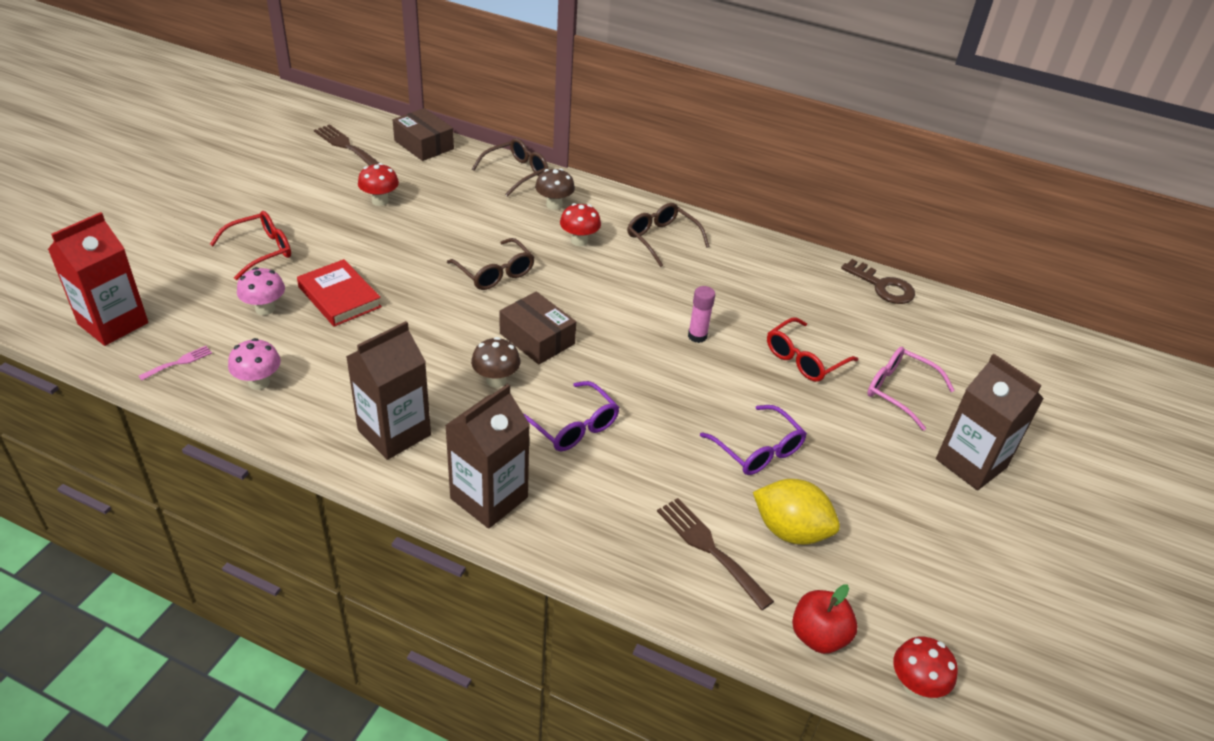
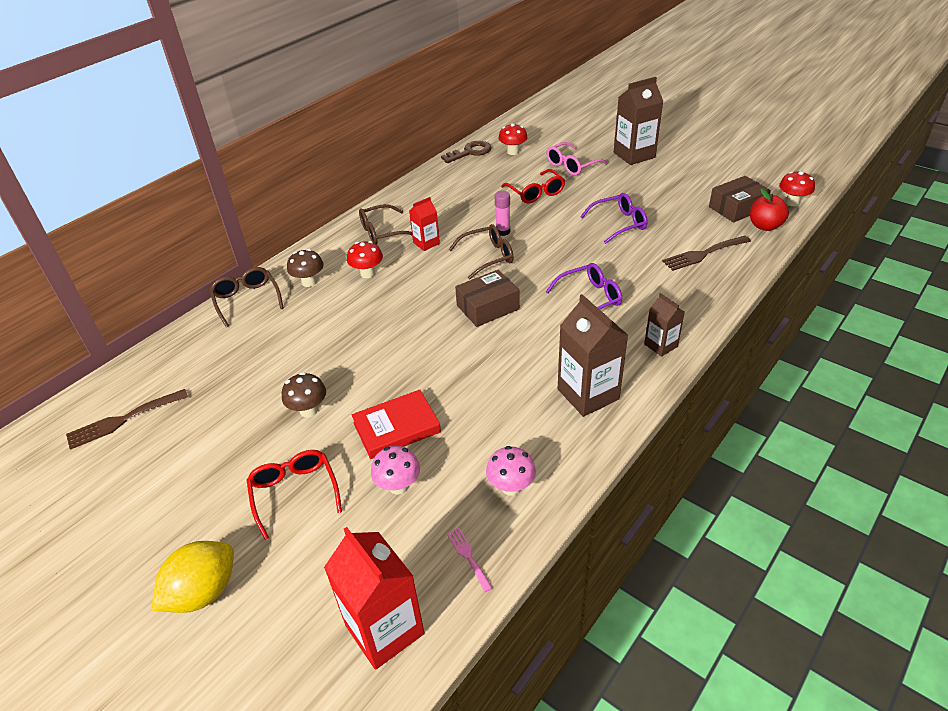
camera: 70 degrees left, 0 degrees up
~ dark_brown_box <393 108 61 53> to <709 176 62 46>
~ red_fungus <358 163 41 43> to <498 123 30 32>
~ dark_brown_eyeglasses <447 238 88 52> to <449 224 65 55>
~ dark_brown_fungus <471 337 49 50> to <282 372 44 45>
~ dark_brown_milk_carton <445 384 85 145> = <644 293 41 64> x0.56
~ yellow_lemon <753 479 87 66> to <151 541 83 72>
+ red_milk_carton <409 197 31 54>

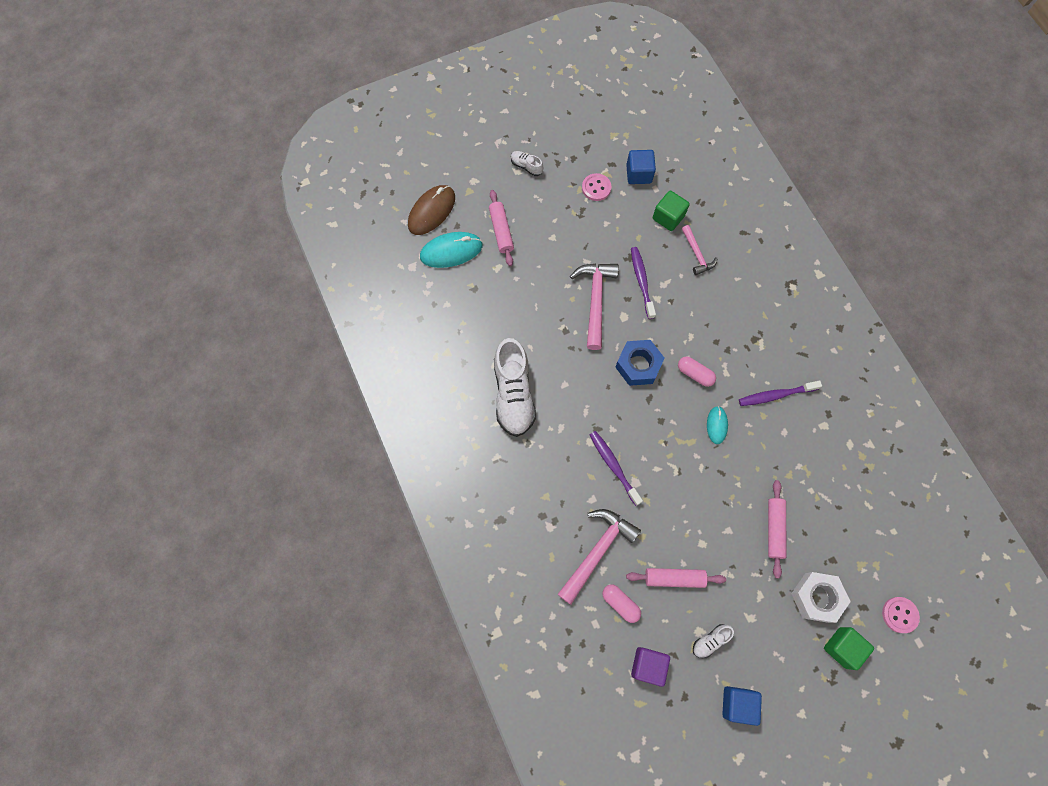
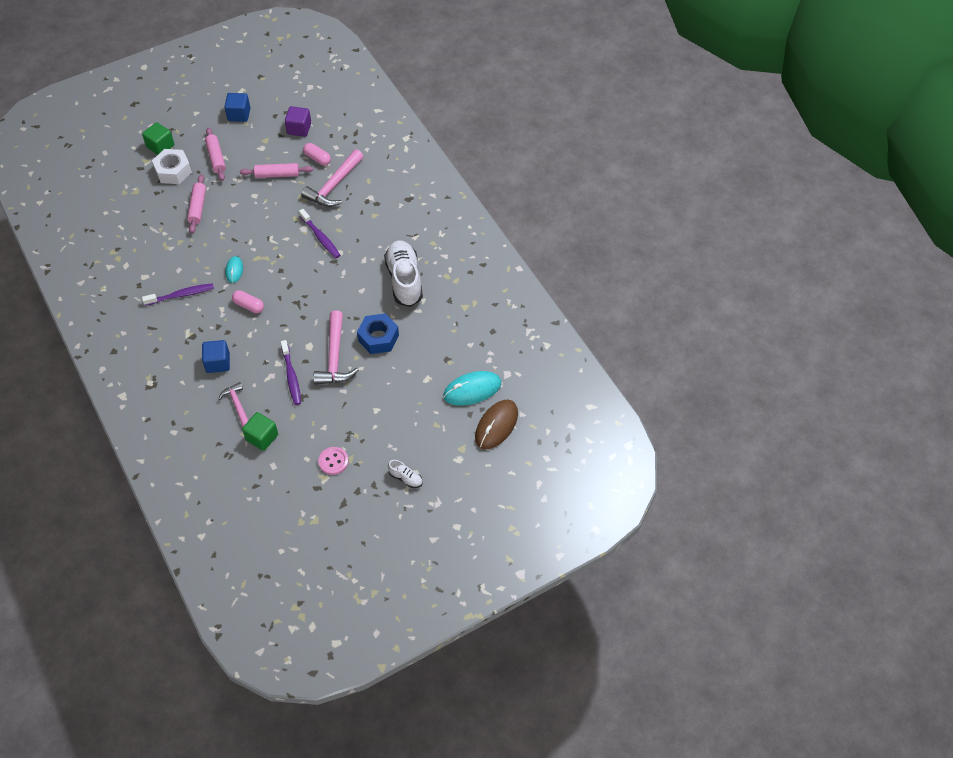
camera: 175 degrees right, 15 degrees down
~ royal_blue_cube <626 150 30 34> to <202 340 28 33>
~ rose-pink_rolling_pin <489 190 25 76> to <205 128 21 53>
~ royal_blue_hex_nut <615 340 50 46> to <357 313 42 41>
- rose-pink_sewing_button <882 597 38 36>
- pure_white_shoe <693 624 41 34>

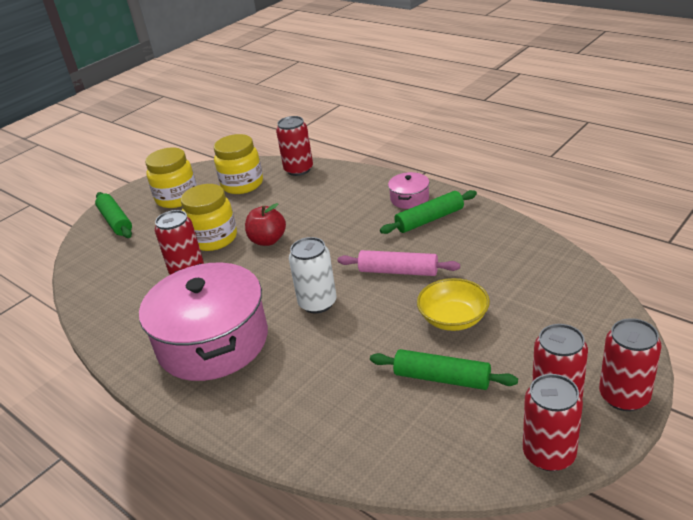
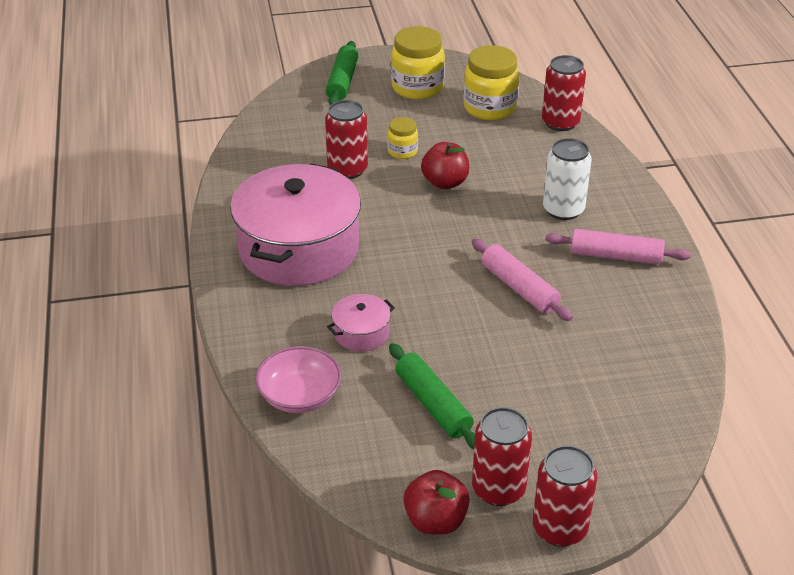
camera: 35 degrees right, 5 degrees up
~ rose-pink_cooking_pot <388 172 41 37> to <327 294 68 58>
~ yellow_jar <181 184 56 67> = <387 117 31 42> x0.54
~ emerald_rolling_pin <380 190 97 44> to rose-pink_rolling_pin <545 229 146 36>
~ pure_white_tin <289 237 48 77> to <543 138 49 82>
- yellow_serving_bowl <417 278 73 53>
~ red_tin <523 374 60 97> to red_apple <403 470 67 64>
+ rose-pink_serving_bowl <255 346 86 67>

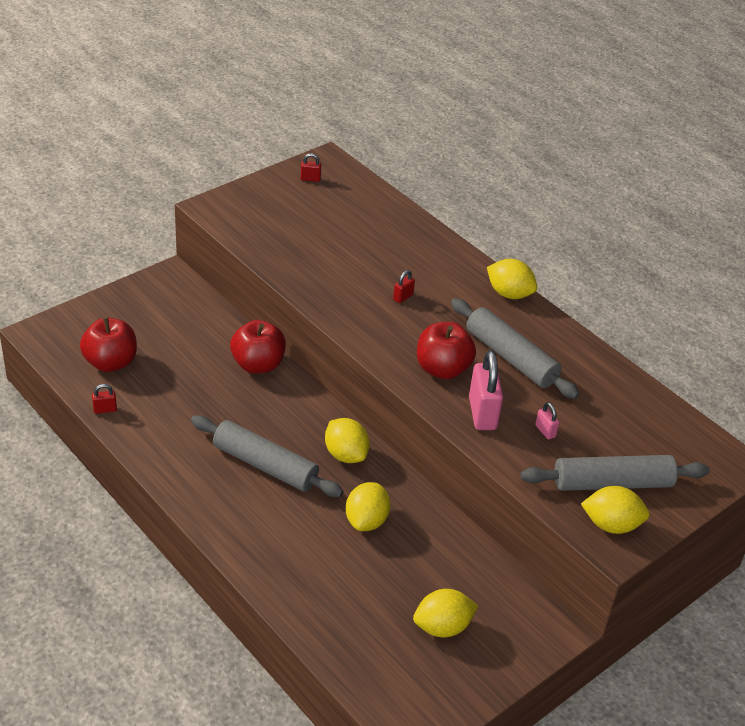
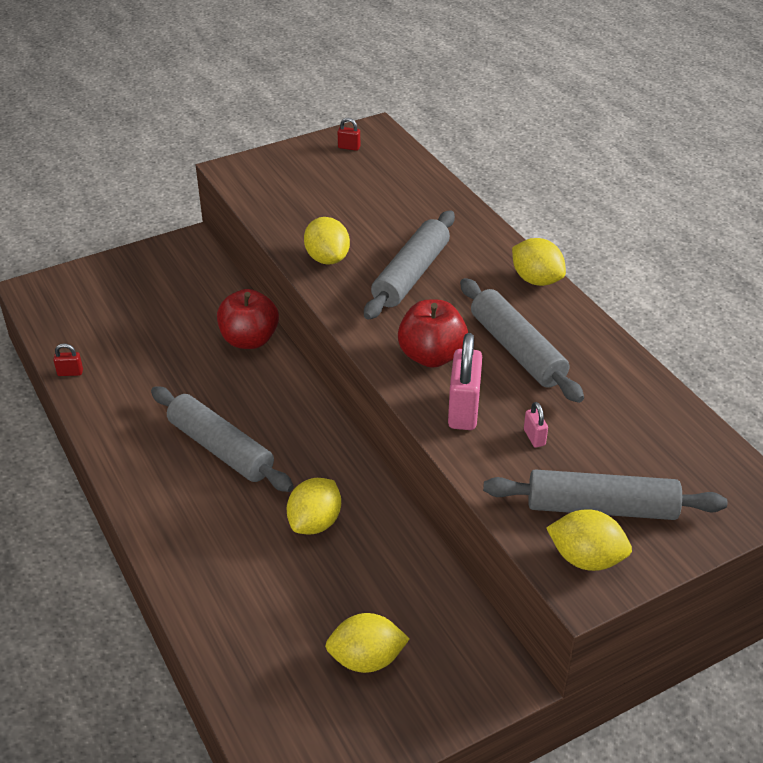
camera: 15 degrees right, 0 degrees up
~ red_lock <393 270 22 33> to grey_rolling_pin <364 210 91 110>
- red_apple <80 317 57 55>
~ yellow_lemon <325 418 45 45> to <304 217 46 48>

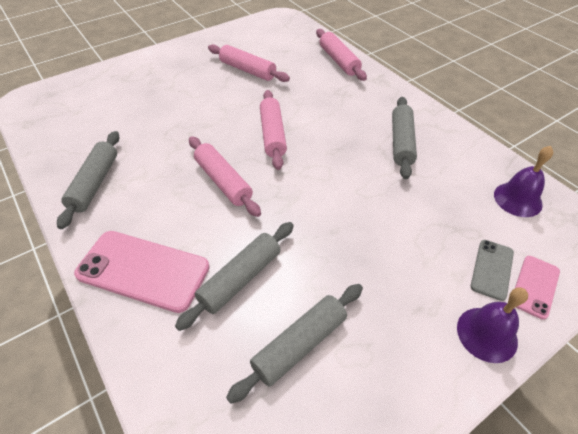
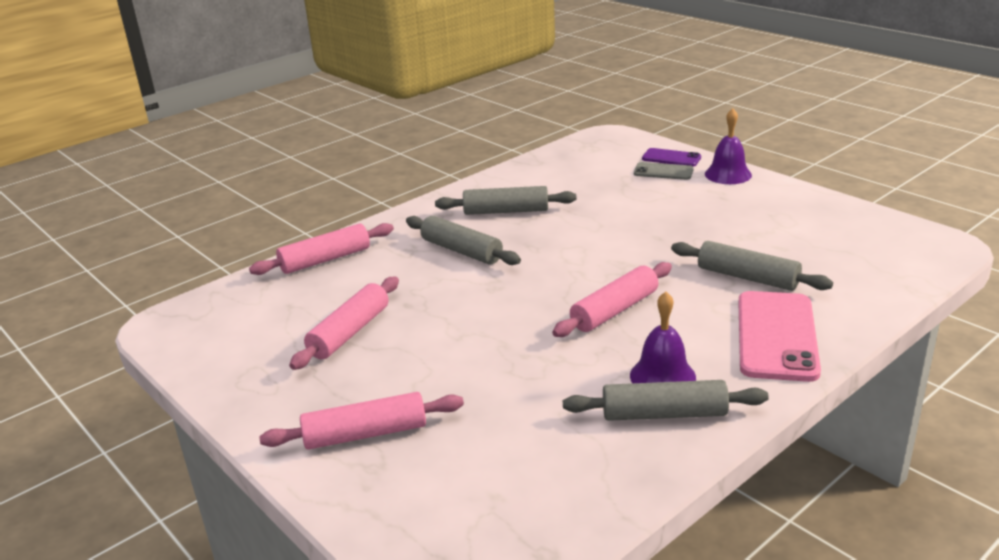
camera: 95 degrees left, 20 degrees down
~ rose-pink_rolling_pin <260 90 27 80> to <259 392 205 58>
~ purple_bell <494 146 59 71> to <630 291 66 92>
~ rose-pink_phone <515 256 45 64> to purple_phone <642 148 59 19>
~ grey_rolling_pin <226 284 137 120> to <406 216 115 49>

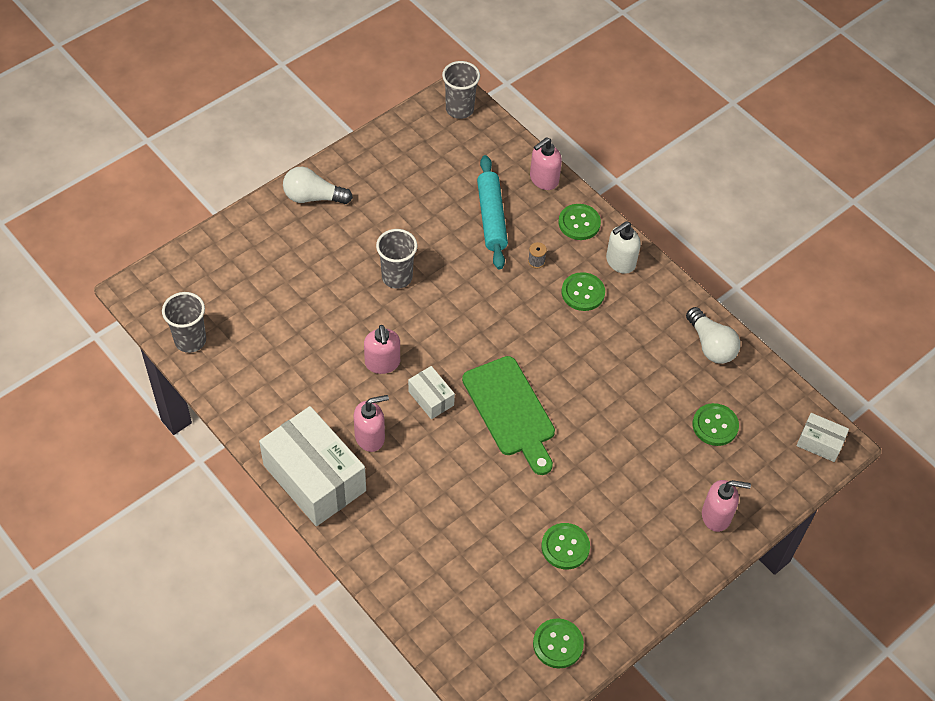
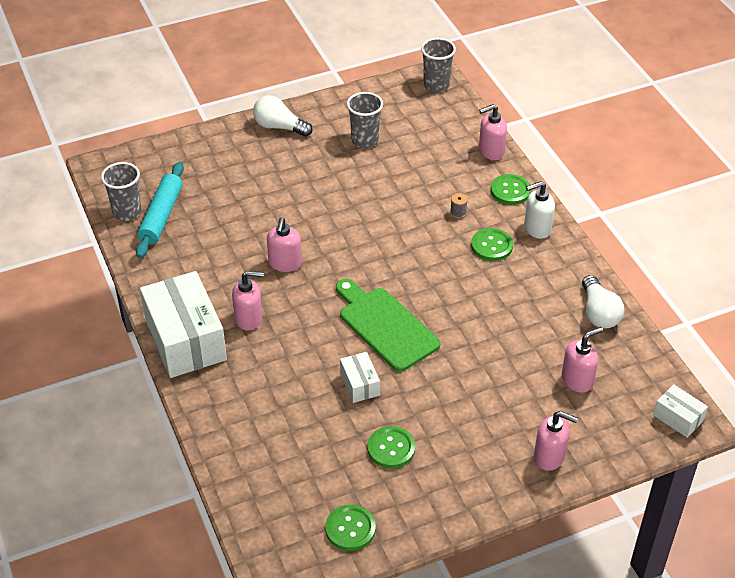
camera: 20 degrees right, 10 degrees down
~ turquoise_rolling_pin <477 155 31 115> to <135 162 49 96>
~ grey_tumbler <376 229 41 60> to <347 92 36 56>
~ emerald_bread_board <462 356 93 119> = <336 279 104 93> 150 degrees clockwise
~ pure_white_box <408 366 47 53> to <340 352 40 51>
~ emerald_sewing_button <693 403 46 43> to rose-pink_soap_pump <562 327 41 66>

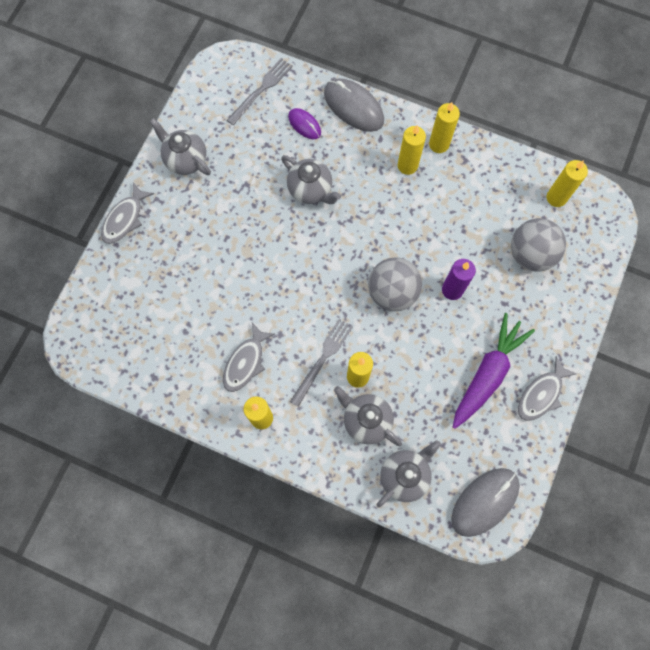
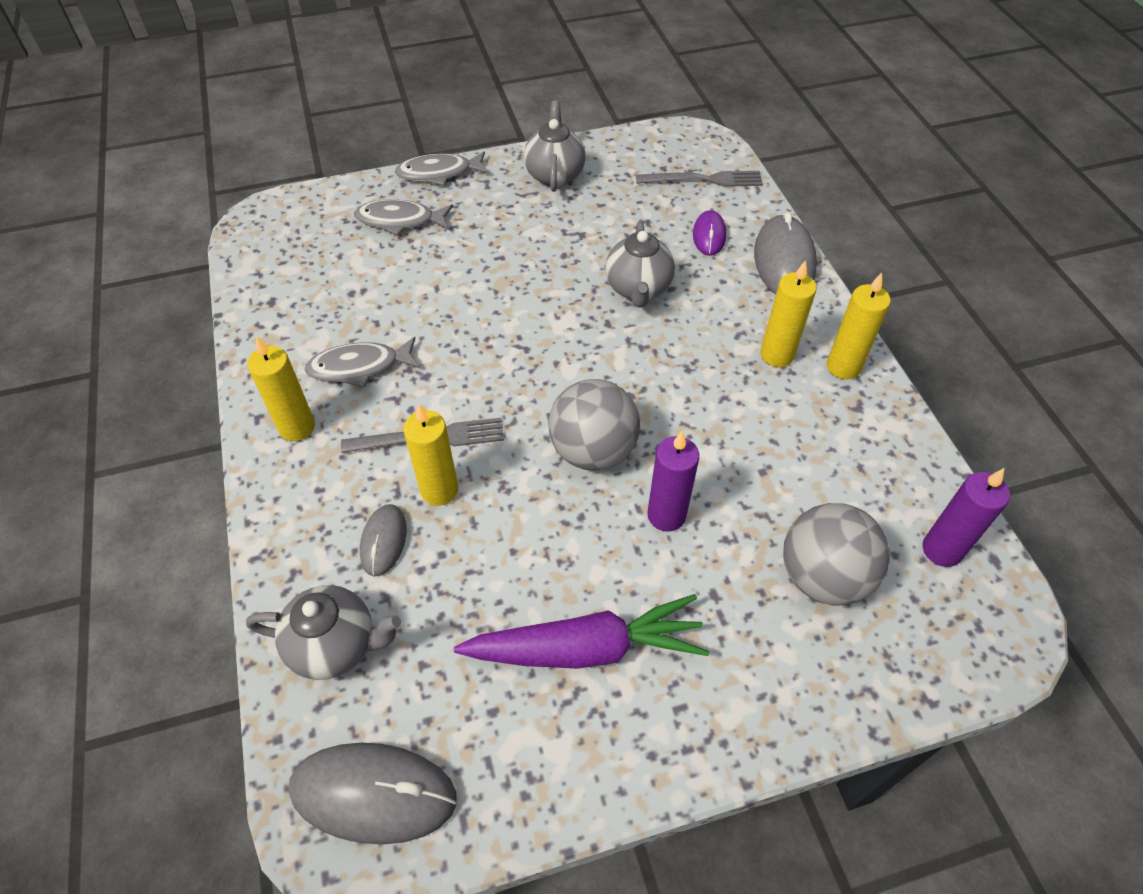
camera: 50 degrees right, 20 degrees down
~ yellow_wax_candle <547 160 41 47> to purple_wax_candle <923 468 87 99>
~ grey_toy_fish <518 356 59 65> to <354 199 99 37>
~ grey_china_teapot <334 386 68 60> to grey_PC_mouse <360 504 46 73>

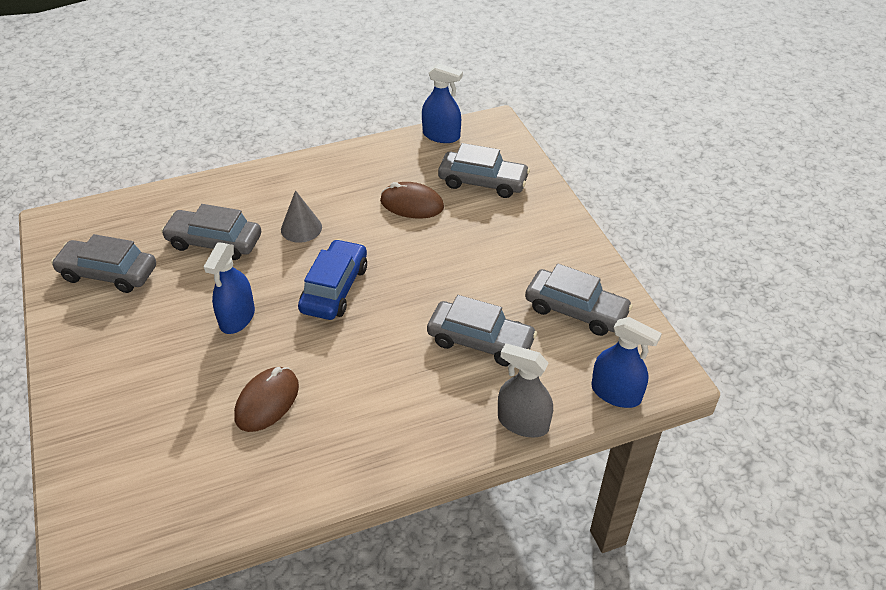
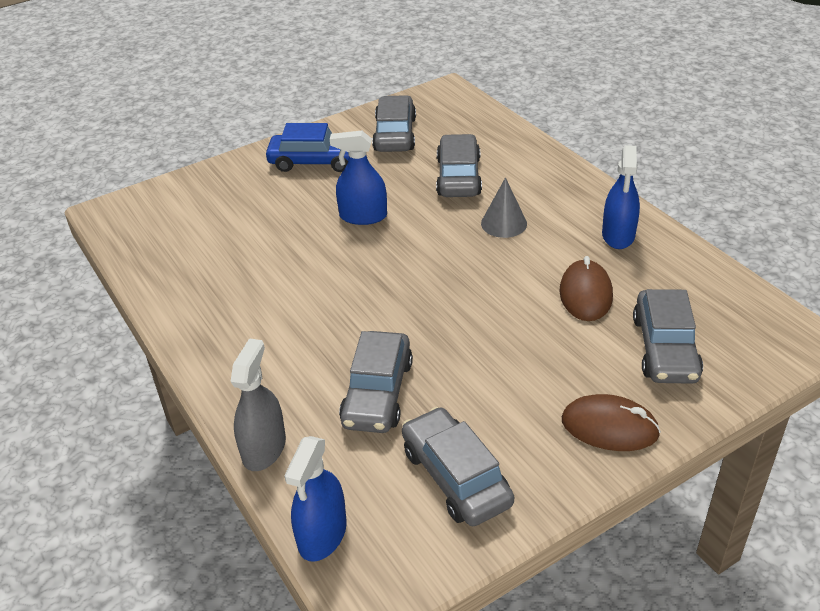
camera: 80 degrees right, 5 degrees down
~ royal_blue_spray_cleaner <422 64 41 79> to <602 145 38 104>
~ royal_blue_toy_car <298 239 69 81> to <266 123 83 49>
~ grey_toy_car <525 264 108 72> = <402 407 112 119> 135 degrees clockwise
~ dark_brown_PC_mouse <234 367 65 65> to <562 394 99 57>

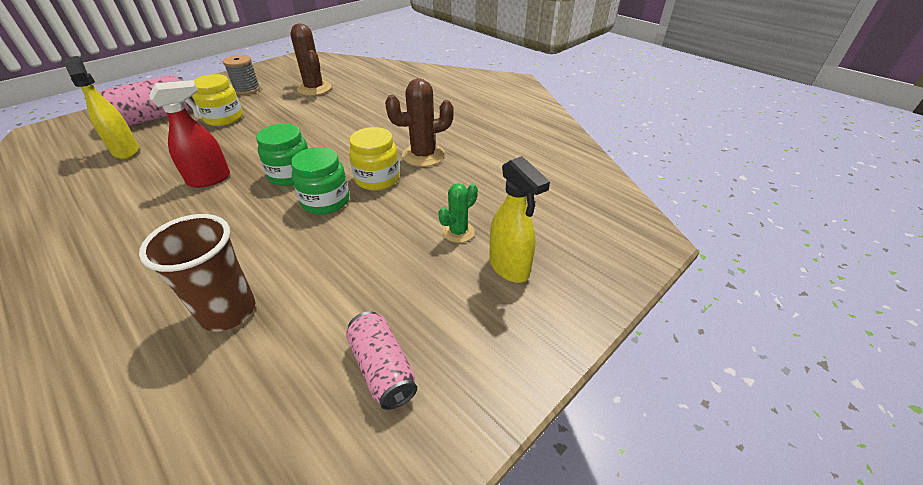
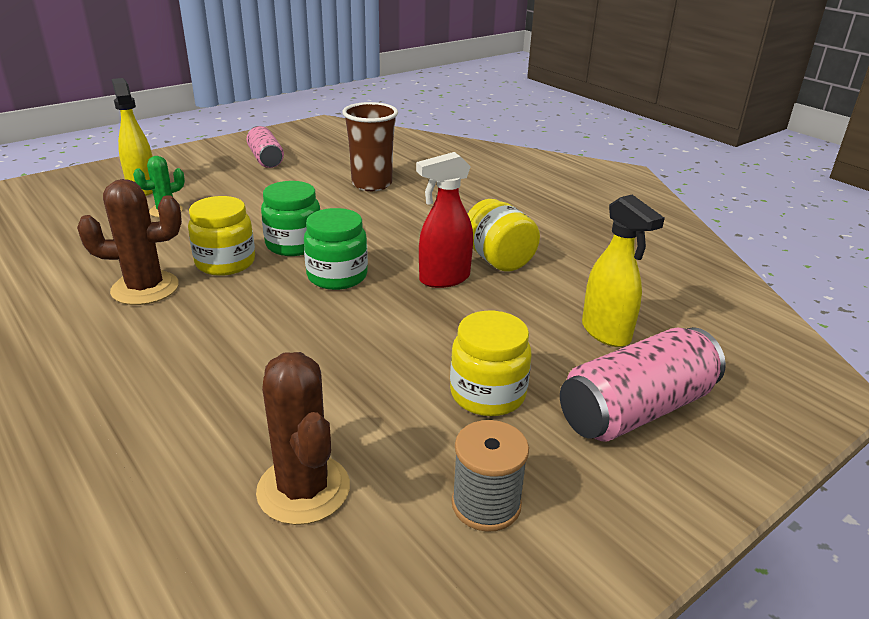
camera: 175 degrees left, 10 degrees down
+ yellow_jar <468 199 72 73>

